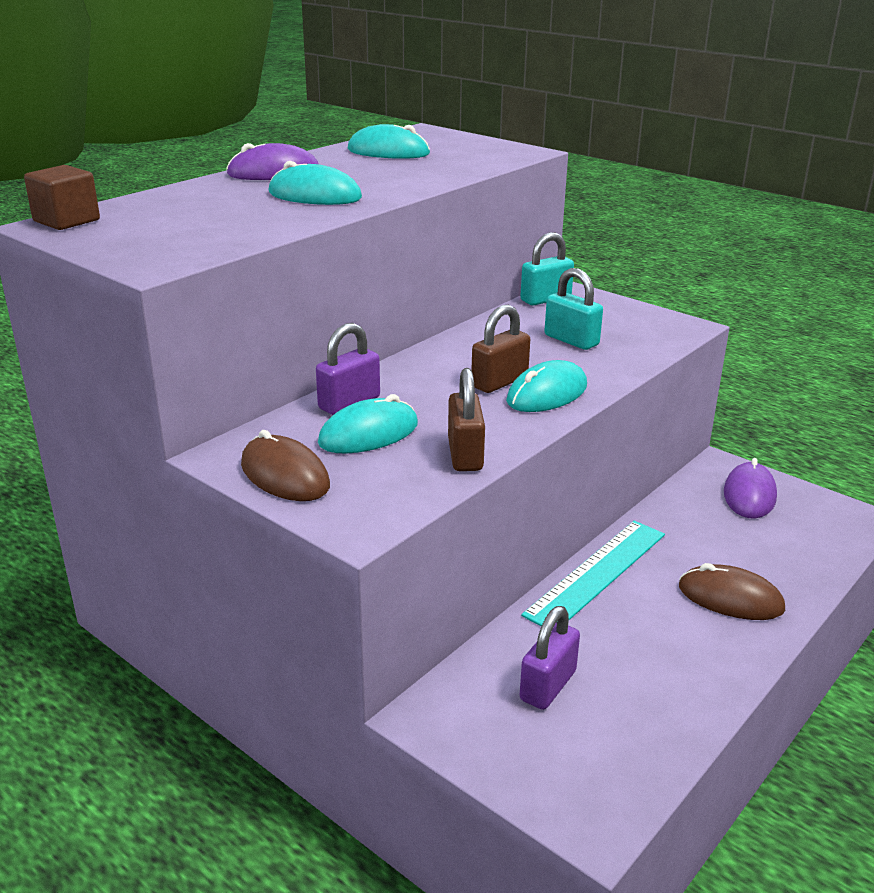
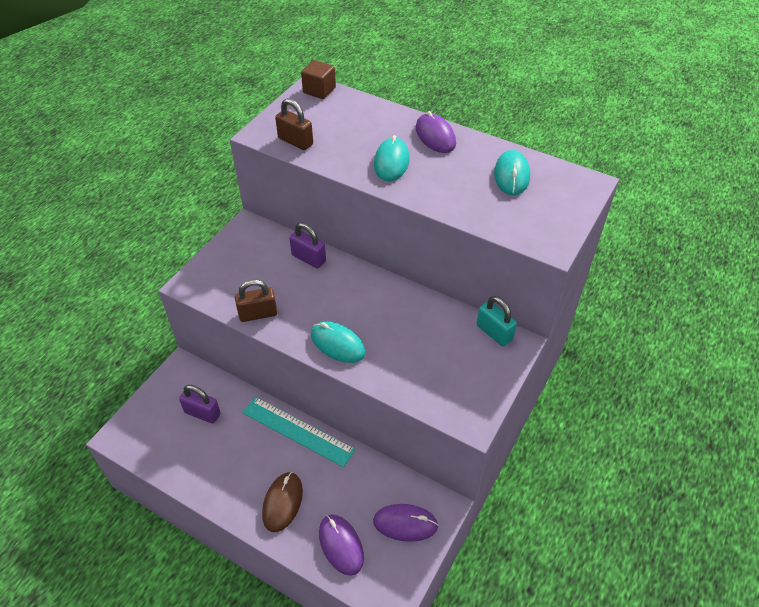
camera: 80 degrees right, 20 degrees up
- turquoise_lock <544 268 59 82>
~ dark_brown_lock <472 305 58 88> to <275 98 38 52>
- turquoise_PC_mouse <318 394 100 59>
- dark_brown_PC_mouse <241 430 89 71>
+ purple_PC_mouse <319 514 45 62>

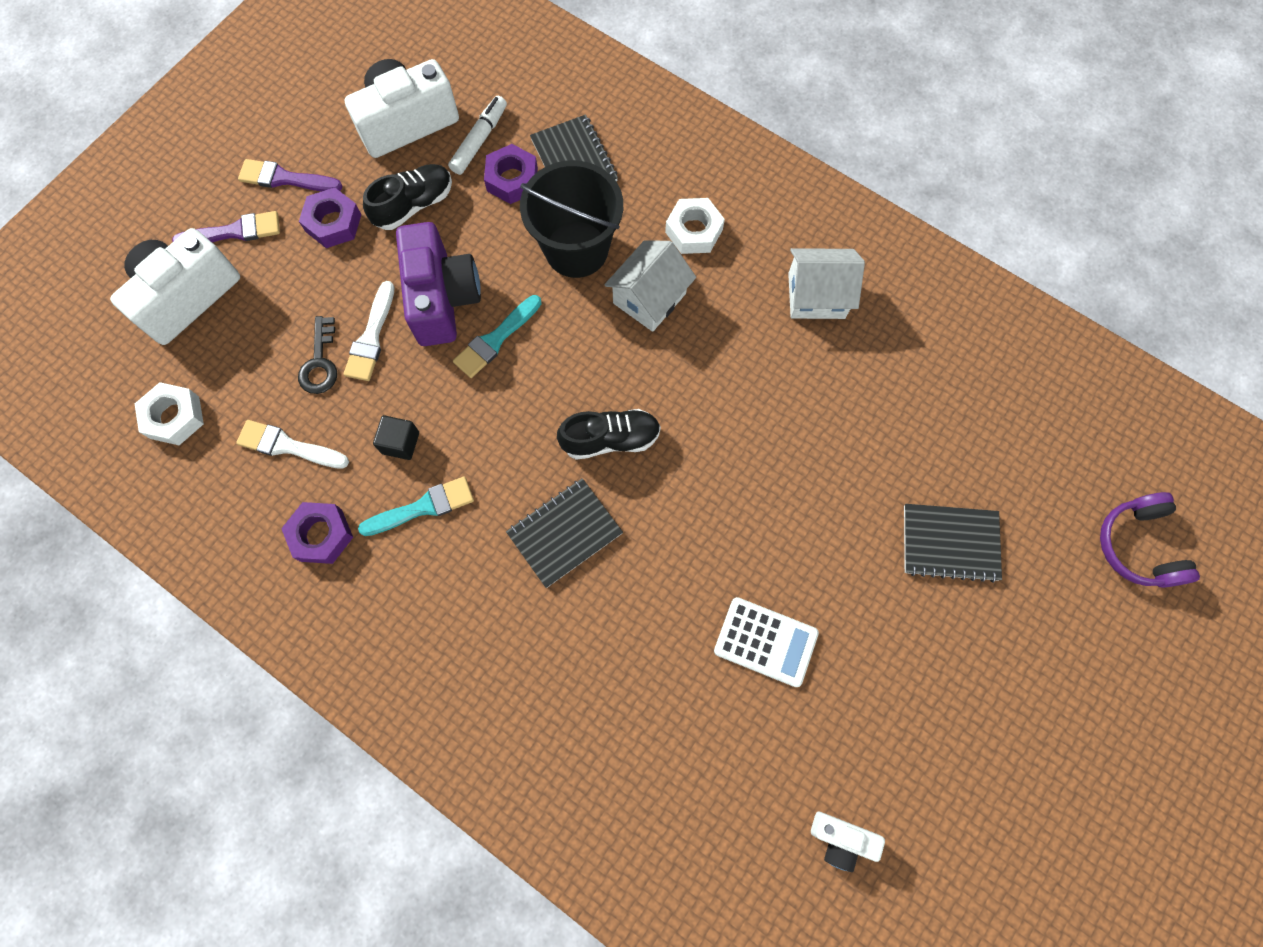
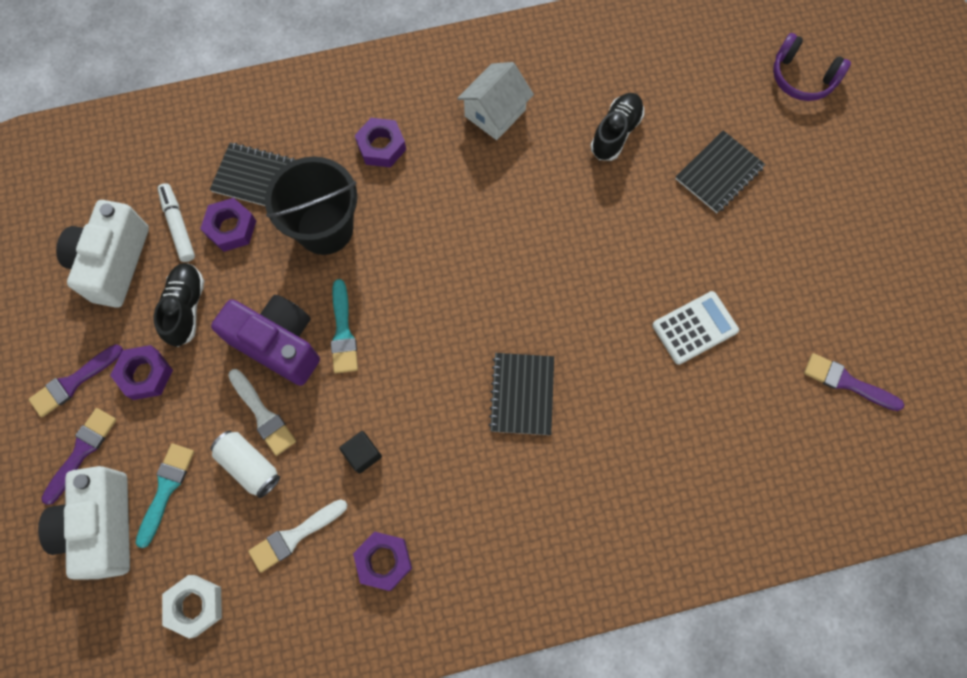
camera: 50 degrees left, 0 degrees up
~ pure_white_hex_nut <665 198 60 56> to purple_hex_nut <355 118 51 50>
- pure_white_house <604 241 92 91>
~ ebony_key <298 316 39 78> to pure_white_tin <210 430 70 68>
~ ebony_shoe <557 409 104 51> to <590 93 54 68>
~ turquoise_brush <358 477 116 59> to <136 443 58 105>
~ pure_white_compact_camera <811 812 74 60> to purple_brush <804 353 100 58>

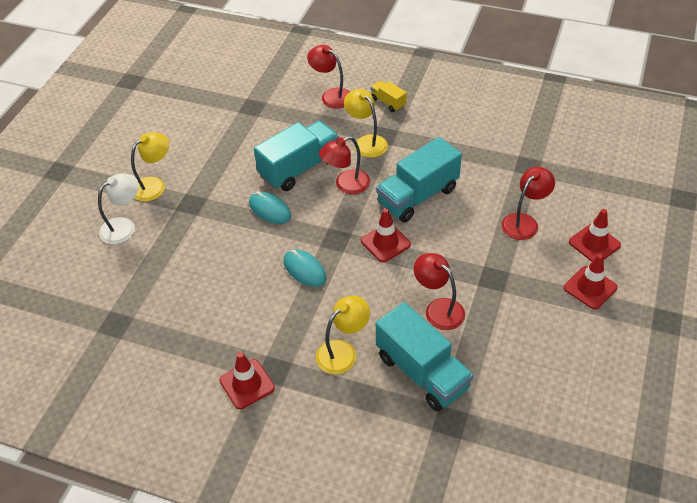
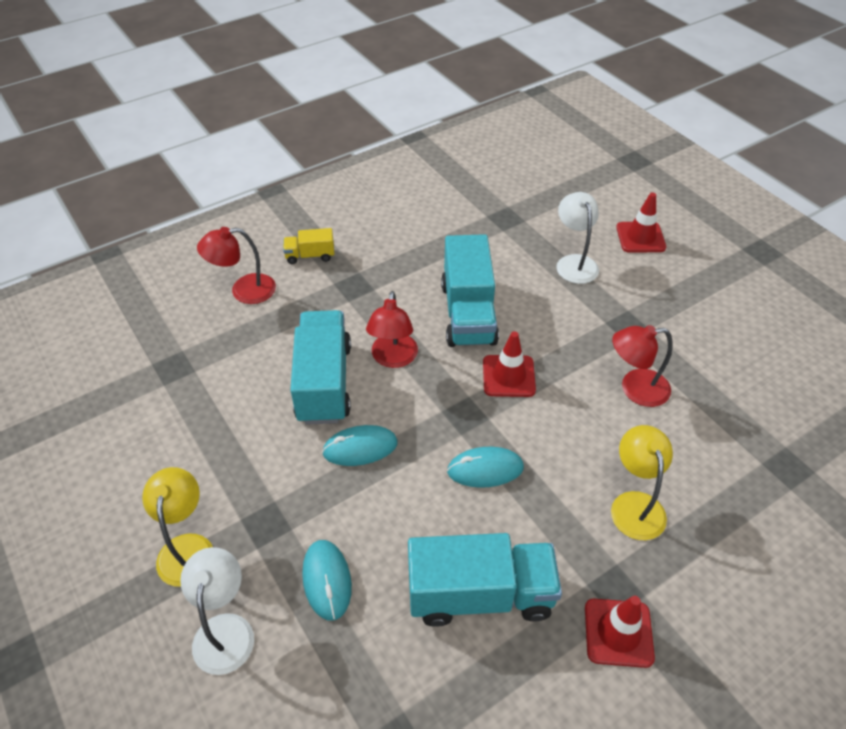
camera: 55 degrees left, 0 degrees up
- yellow_desk_lamp <344 89 44 69>
~ red_desk_lamp <502 167 53 73> to pure_white_desk_lamp <556 192 43 92>
- red_safety_cone <564 253 54 57>
~ turquoise_toy_truck <376 302 97 109> to <408 533 154 94>
+ turquoise_PC_mouse <302 540 50 81>

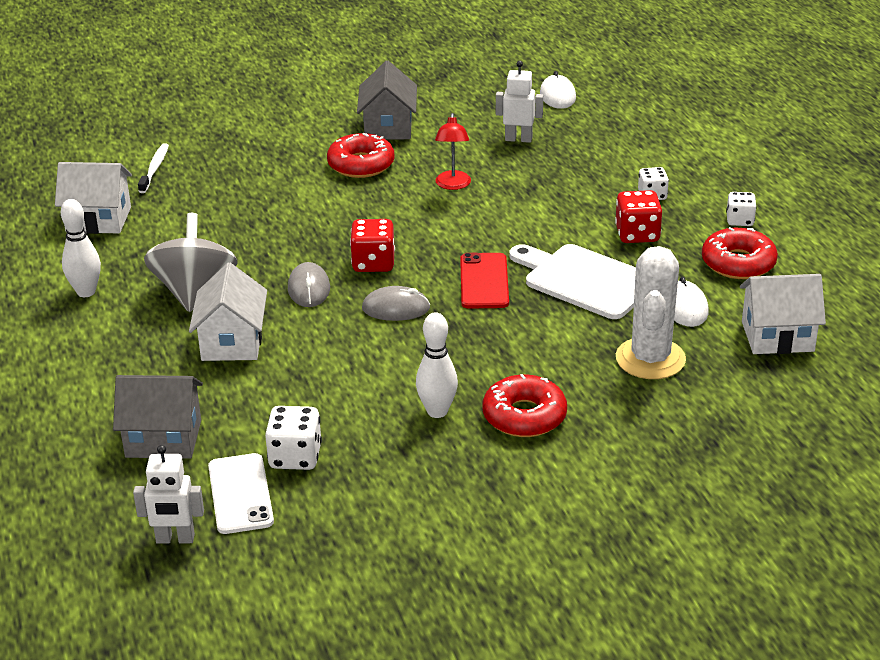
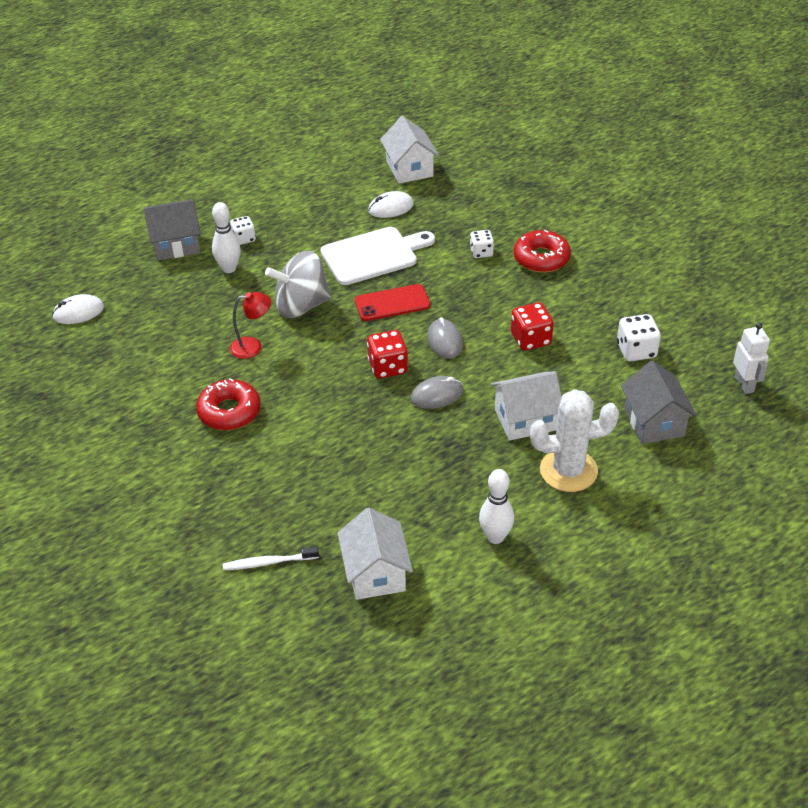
camera: 105 degrees left, 10 degrees up
~ grey_house <357 61 60 79> to <143 199 58 62>
- pure_white_toy_robot <496 61 47 82>
~ red_game_die <615 190 47 53> to <511 302 43 49>
~ pure_white_game_die <726 192 31 34> to <470 230 24 28>
~ grey_whirligig <144 213 93 99> to <265 250 66 68>
- red_doughnut <702 227 76 52>
~ pure_white_bread_board <510 244 126 75> = <320 227 115 58> 135 degrees counterclockwise
~ pure_white_cactus <616 246 70 133> to <530 389 89 103>
~ pure_white_skittle <416 312 42 106> to <212 202 29 71>
- pure_white_phone <208 453 66 81>

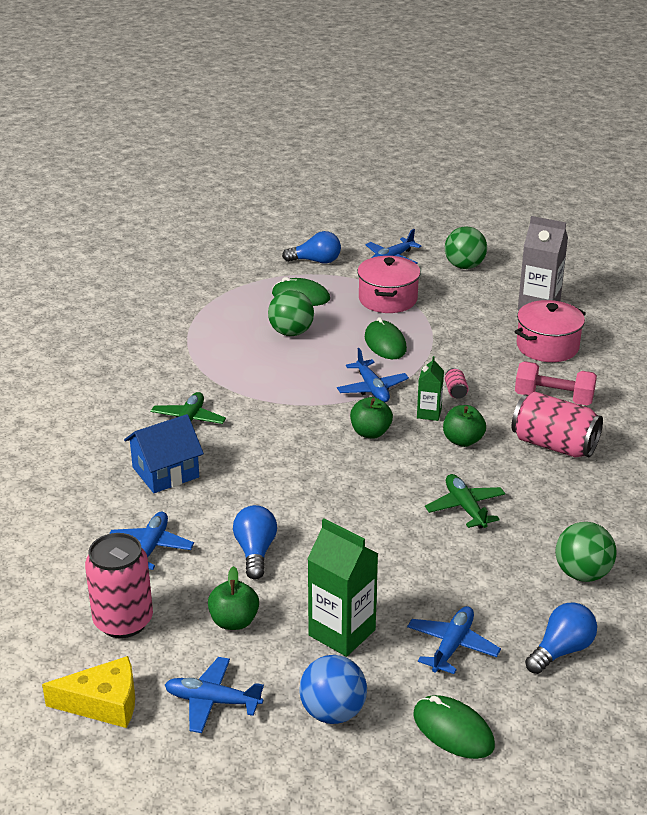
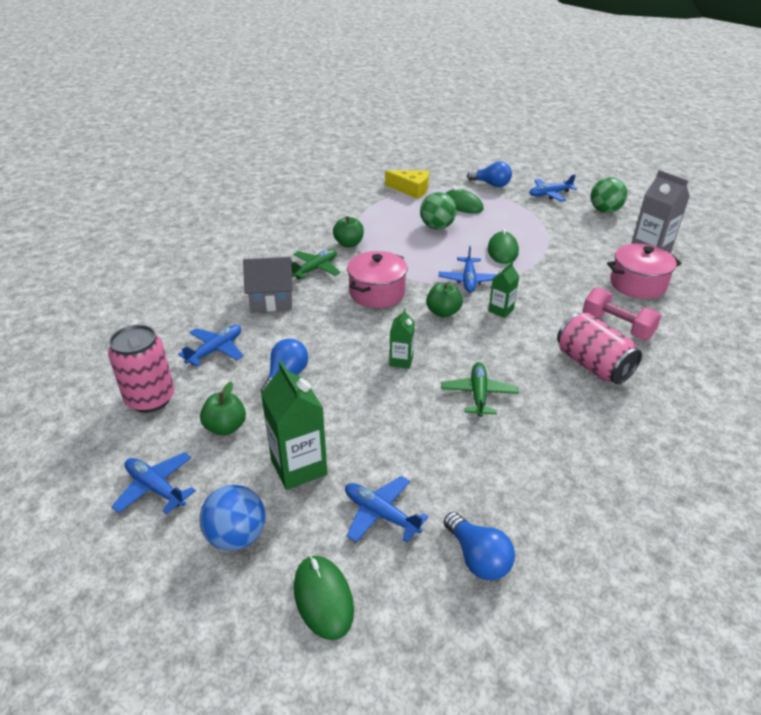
camera: 25 degrees right, 5 degrees up
~ rose-pink_cooking_pot <357 256 63 57> to <347 251 61 57>
- rose-pink_tin <445 368 24 31>
~ emerald_apple <443 405 43 42> to <333 216 31 31>
~ royal_blue_house <124 414 80 79> to grey_house <243 257 50 55>
- emerald_ball <555 522 62 60>
~ royal_blue_light_bulb <525 602 72 72> = <444 512 71 68> 75 degrees clockwise
~ royal_blue_aeroplane <407 606 94 68> = <345 476 83 66> 105 degrees counterclockwise
~ yellow_cheese_wedge <42 656 93 72> to <385 170 44 29>
+ emerald_milk_carton <389 308 26 61>

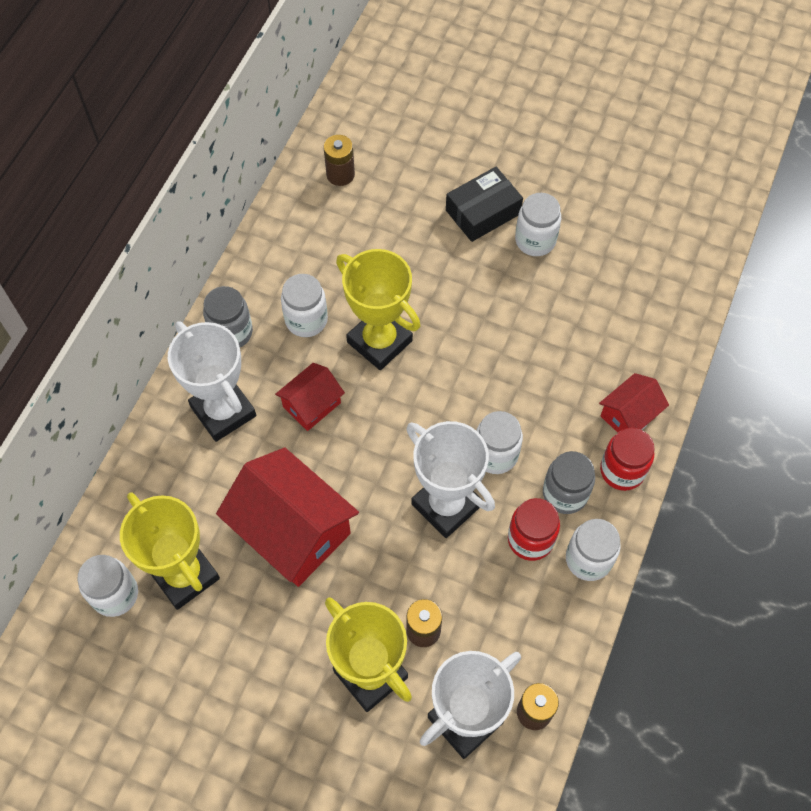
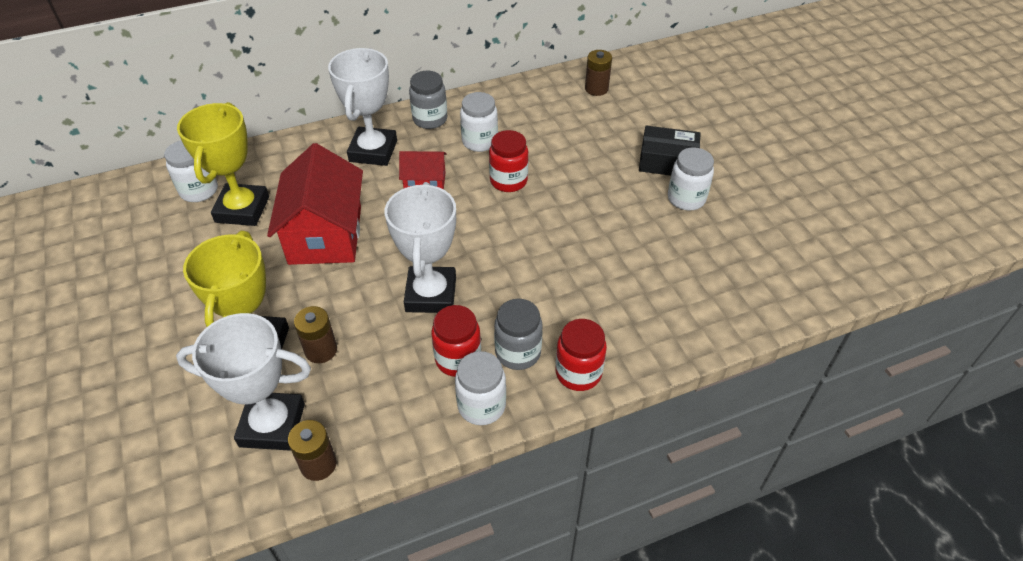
camera: 45 degrees right, 15 degrees down
~ yellow_prize_cup <336 249 85 121> to red_jar <489 130 40 62>
- red_house <599 373 70 60>
- pure_white_jar <476 411 47 63>

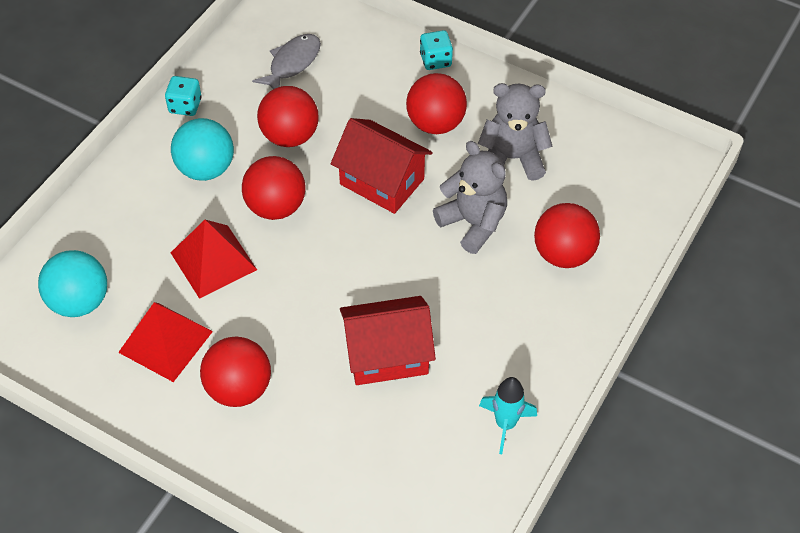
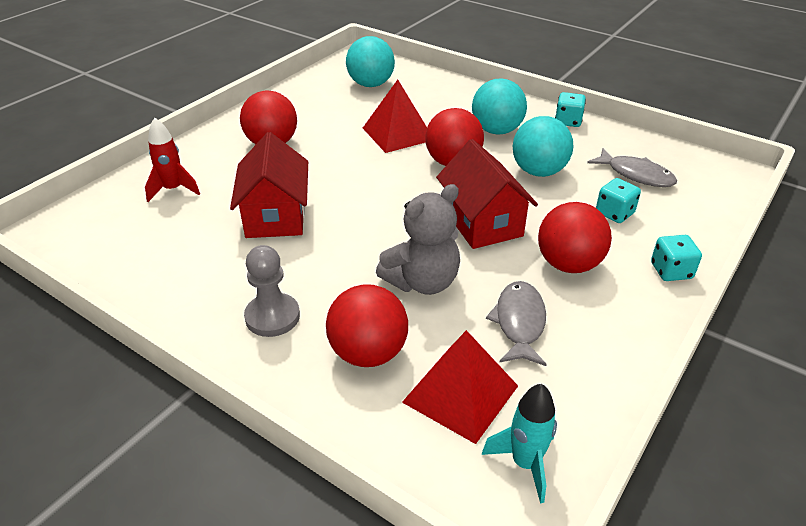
camera: 95 degrees right, 15 degrees down
~ grey_stuffed_bear <478 83 75 98> to grey_toy_fish <486 281 61 85>
~ red_ball <257 86 62 61> to turquoise_ball <513 116 60 61>
~ red_house <331 118 102 96> = <436 139 102 110> 60 degrees counterclockwise
~ red_solid_pyramid <118 302 95 80> to <402 330 116 114>
~ turquoise_toy_rocket <479 377 58 77> to <482 384 75 120>
+ red_toy_rocket <145 117 55 85>
+ turquoise_game_die <596 178 45 45>
+ grey_chess_pawn <244 245 56 92>

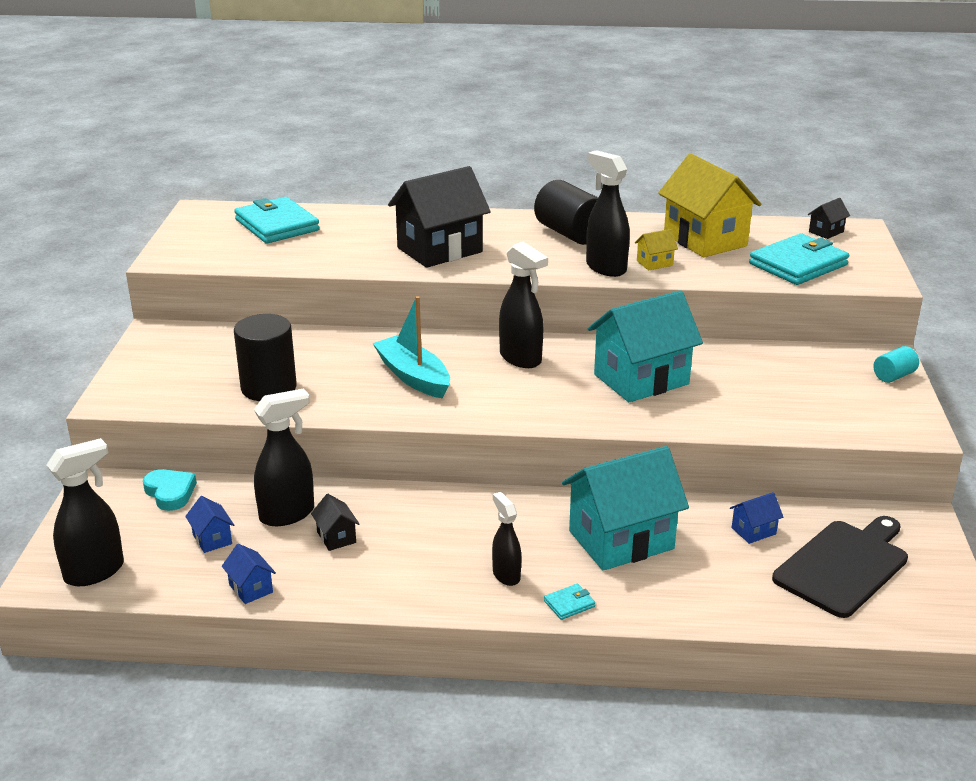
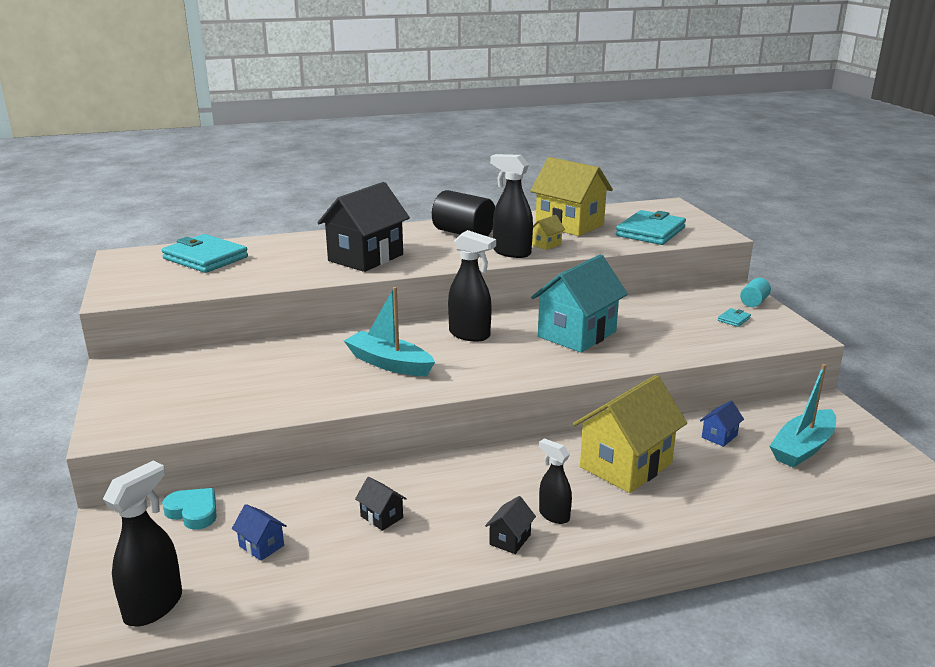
camera: 20 degrees left, 5 degrees down
~ ebony_house <808 198 42 41> to <485 496 51 58>
- ebony_cylinder_shape <234 314 63 87>
- ebony_spray_cleaner <254 388 60 138>
~ turquoise_house <562 446 127 125> to yellow_house <573 375 114 118>
~ ebony_bread_board <772 516 136 102> to turquoise_sailboat <769 364 67 104>
- royal_blue_house <222 544 54 60>
~ turquoise_billfold <544 584 51 36> to <718 308 33 19>

